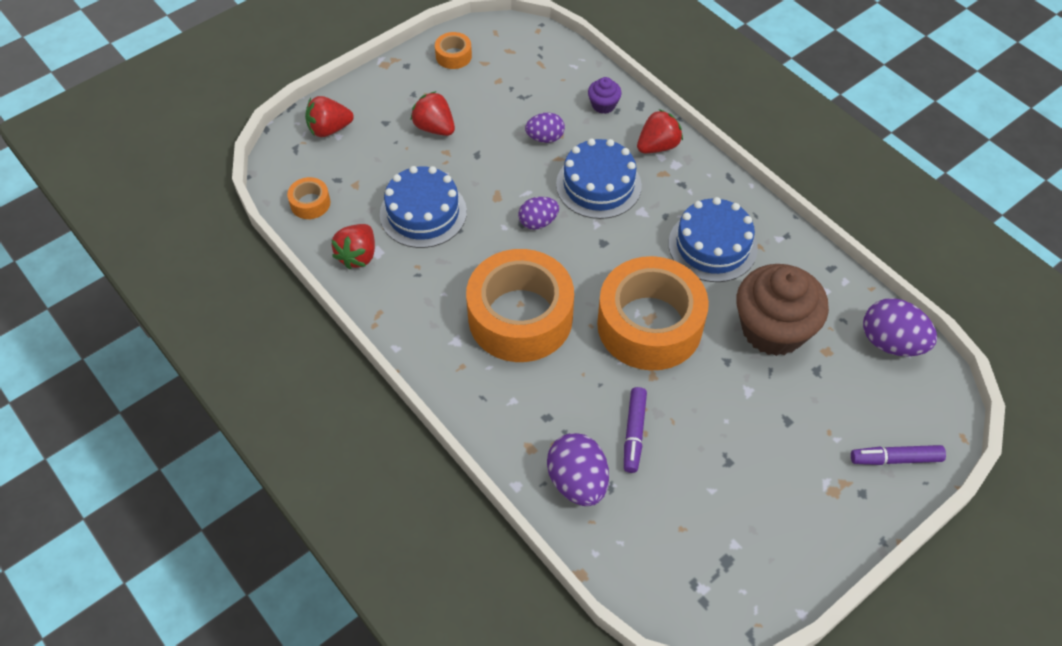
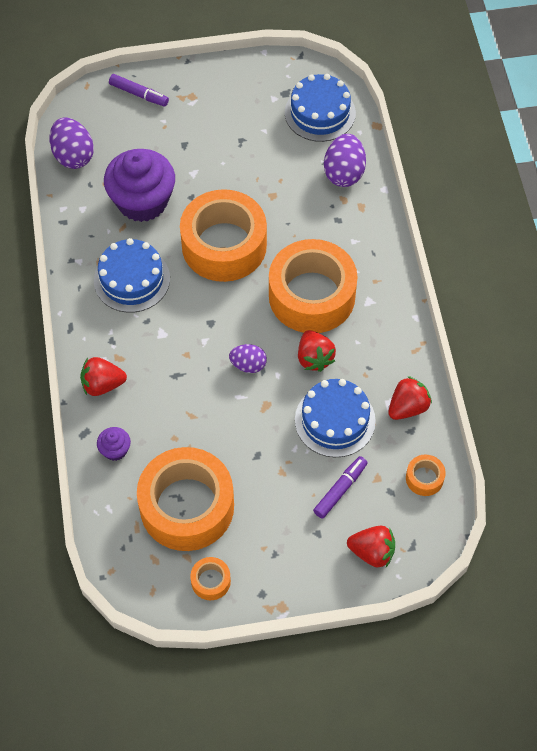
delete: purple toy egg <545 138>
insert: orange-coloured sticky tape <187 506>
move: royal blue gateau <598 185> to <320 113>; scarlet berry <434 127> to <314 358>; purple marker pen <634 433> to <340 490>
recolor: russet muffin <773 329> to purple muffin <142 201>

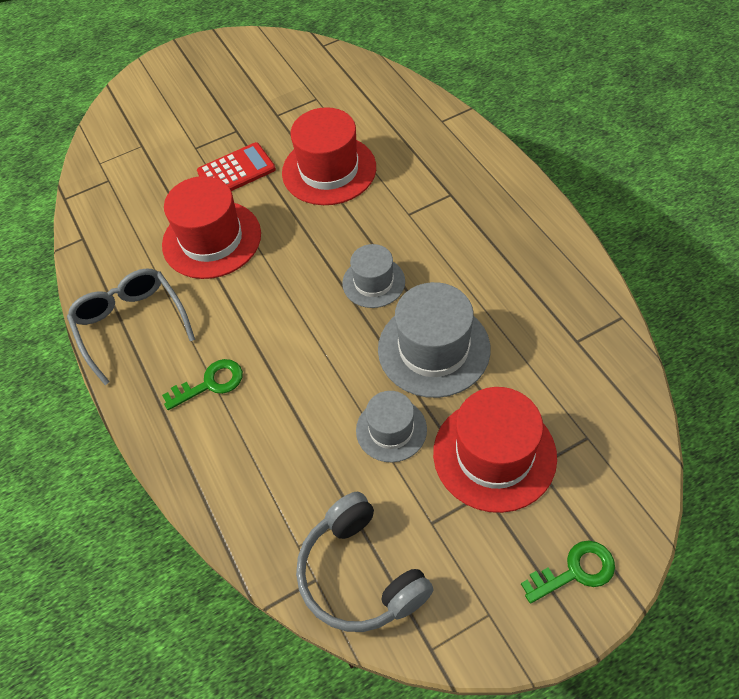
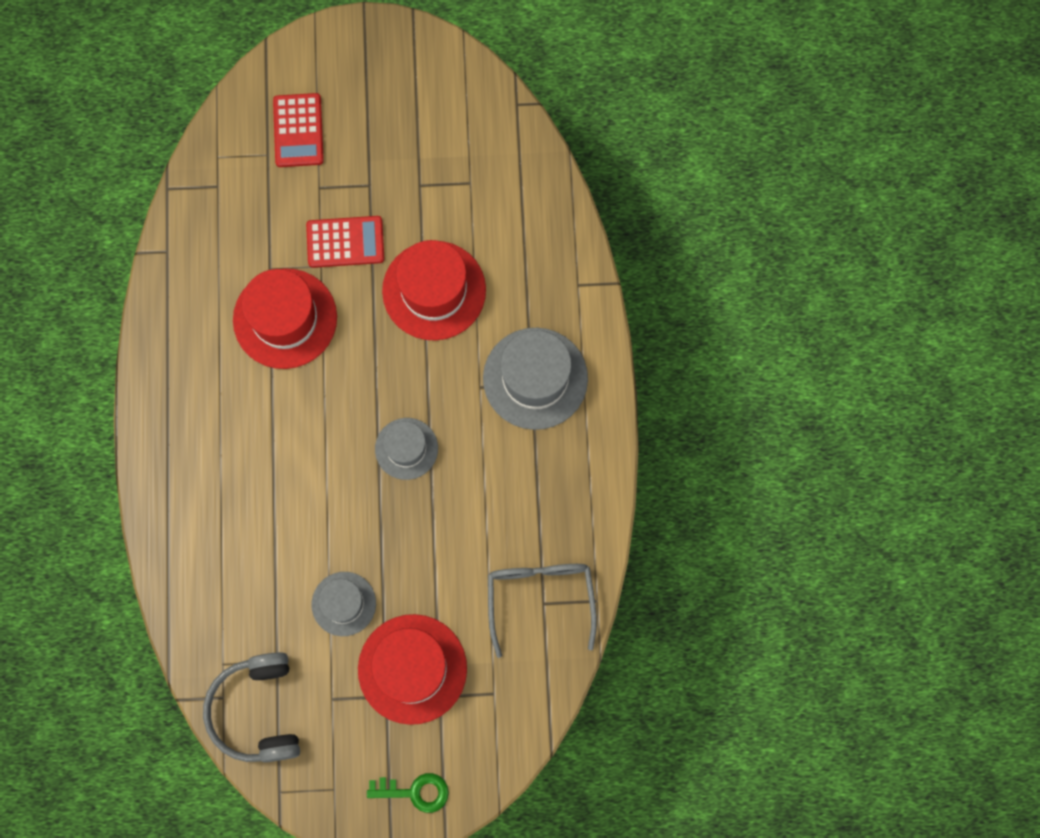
delete: leaf-green door key <210 383>
insert: scarlet calculator <298 130>
move: gray tall hat <433 349> to <535 378>; gray glasses <131 324> to <540 598>

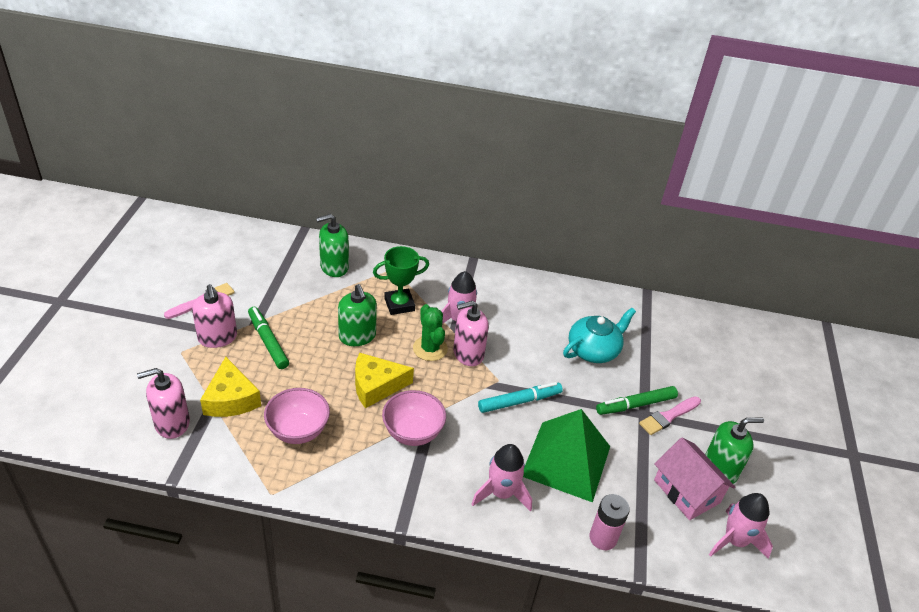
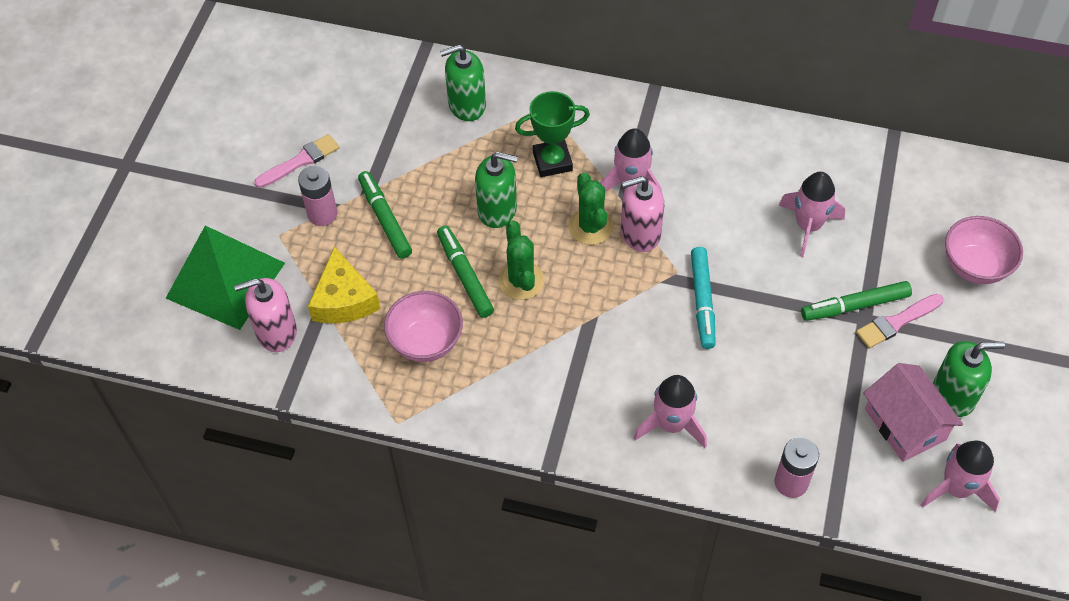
insert: leaf-green marker pen <465 276>
move: leaf-green pyramid shape <566 461> to <225 280>; rose-pink bowl <413 433> to <974 266>
replace: rose-pink pump bottle <217 337> to rose-pink battery <322 214>; bright yellow cheese <376 386> to leaf-green cactus <521 281>; aqua teapot <594 350> to rose-pink toy rocket <808 226>
rotate: leaf-green pump bottle <357 336> = <497 210> 60 degrees counterclockwise; aqua marker pen <519 401> = <702 301> 105 degrees clockwise

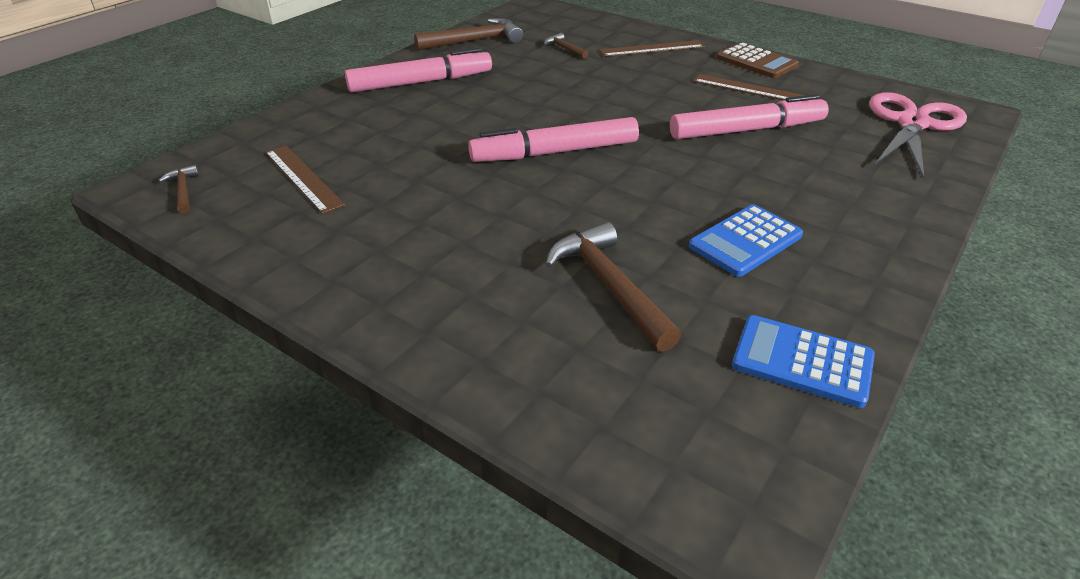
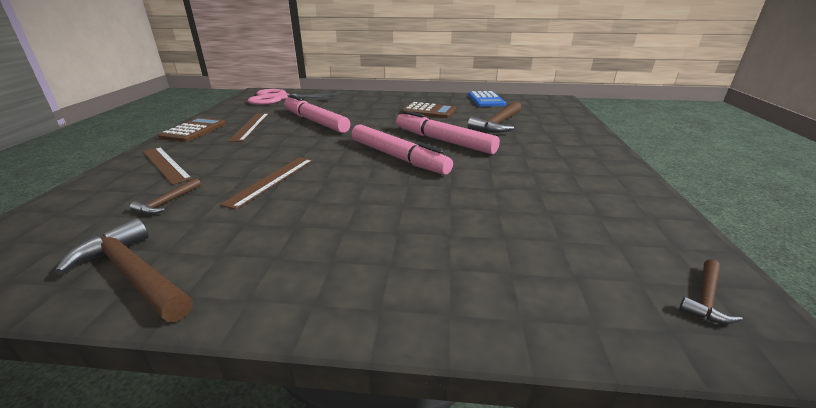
move: russet measuring stick <302 178> to <271 180>; rose-pink marker pen <421 82> to <443 141>
recolor: royal blue calculator <745 241> to russet calculator <429 111>

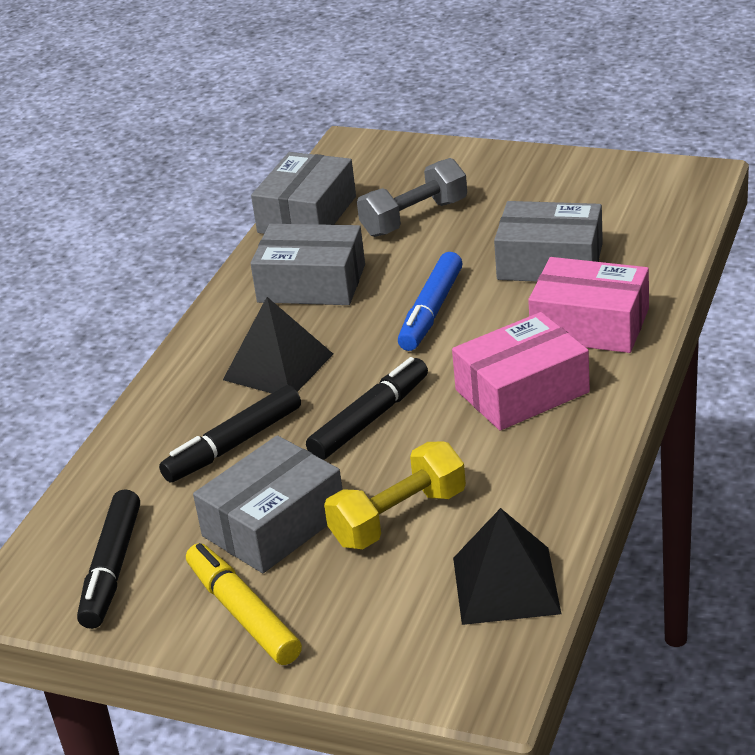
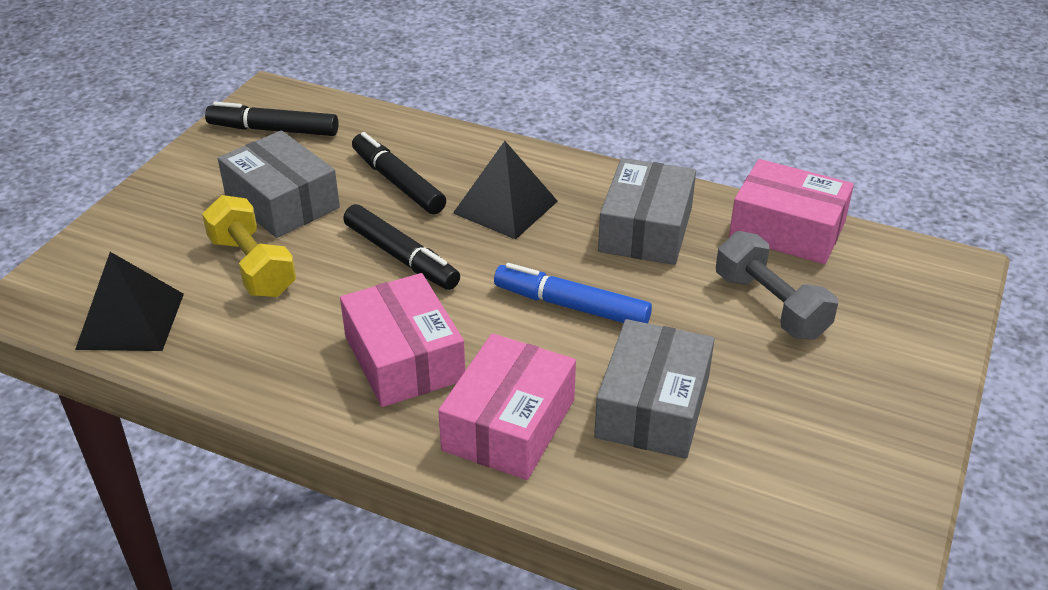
delete: bright yellow marker pen <243 614>
recolor: gray parcel <307 214> to rose-pink parcel <787 230>

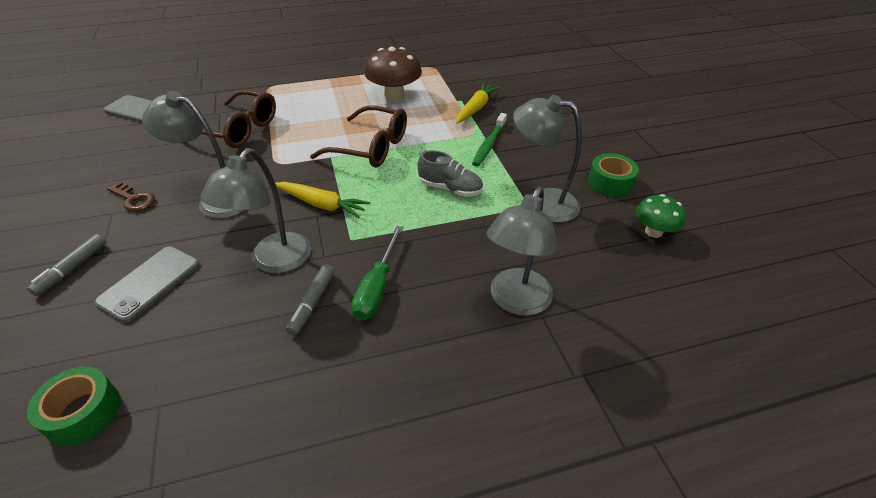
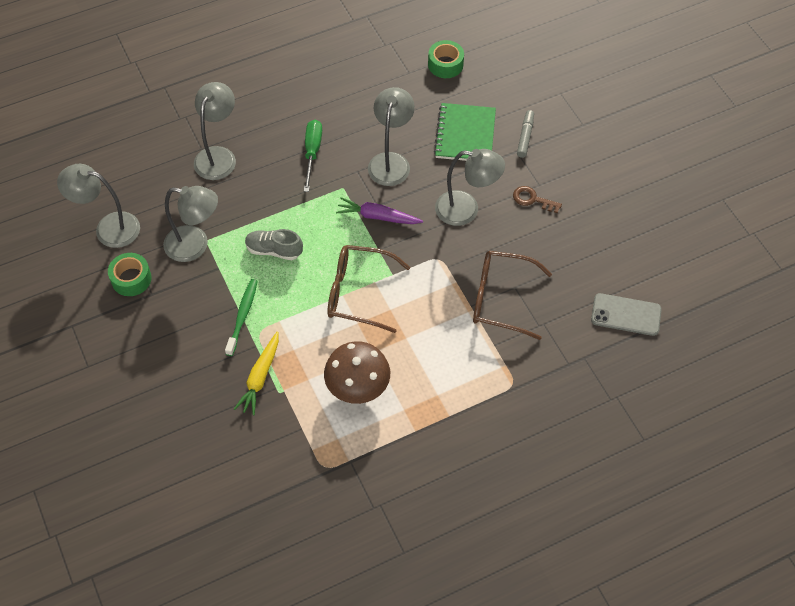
delete: gray marker pen <312 303>
replace: leaf-green toadstool <653 232> to gray desk lamp <108 228>; gray smartphone <149 283> to leaf-green notebook <465 134>
recolor: bright yellow toy carrot <321 204> to purple toy carrot <378 216>

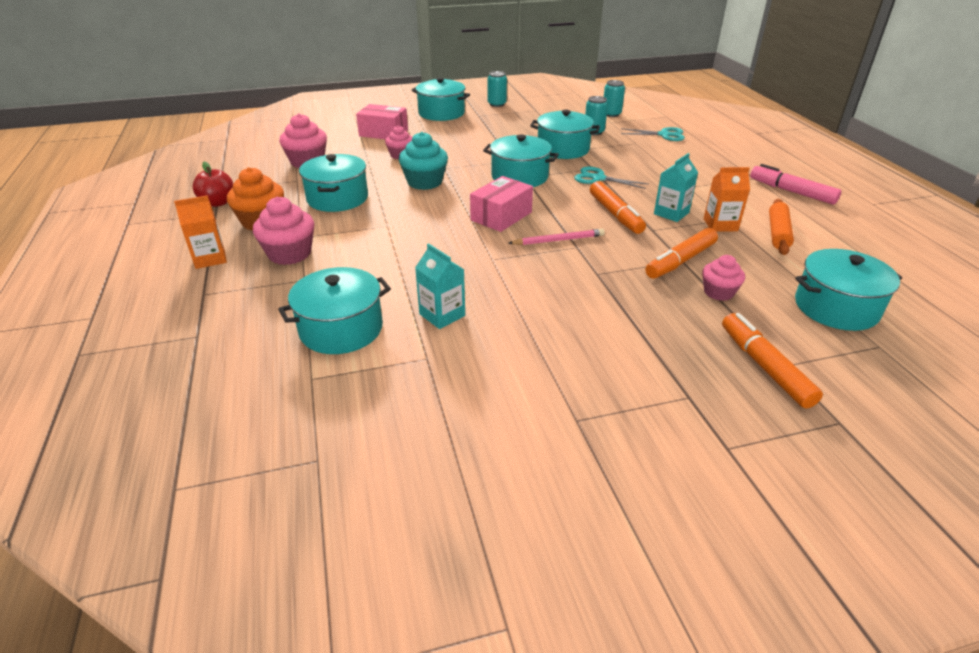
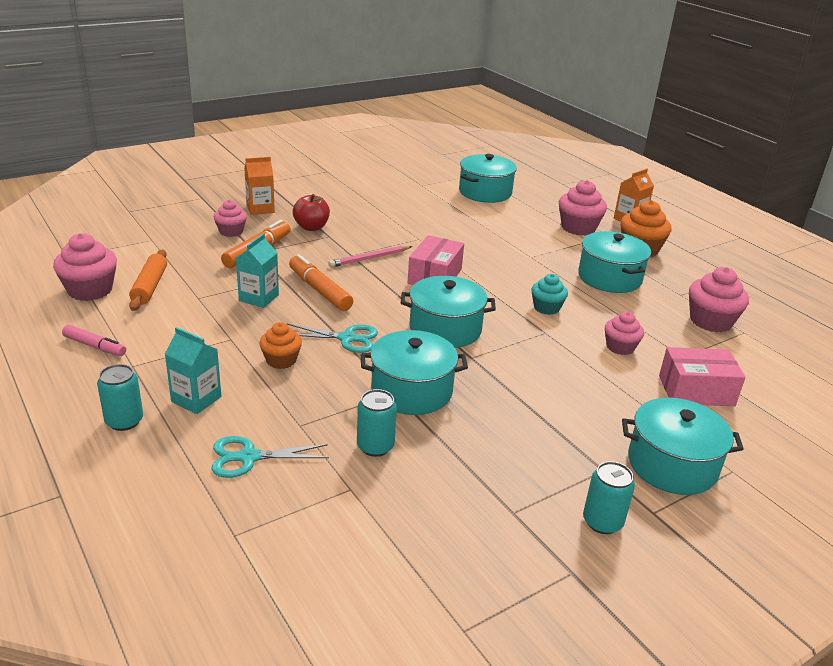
delete: orange-coloured marker pen <764 366>; aqua stockpot <836 308>
insert: rose-pink muffin <90 290>; orange-coloured muffin <281 360>
move: aqua tin <611 114> to <124 421>; aqua juice carton <442 315> to <196 399>; orange-coloured juice carton <720 225> to <260 209>; scarlet toy apple <218 203> to <311 227>
resize: rose-pink marker pen <791 192> = <95 346> x0.65; aqua muffin <425 182> = <546 308> x0.64

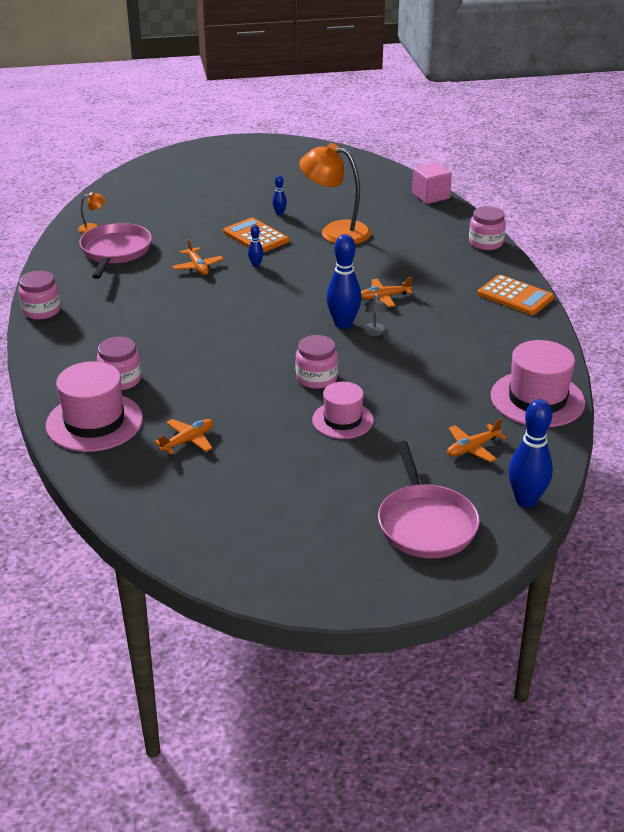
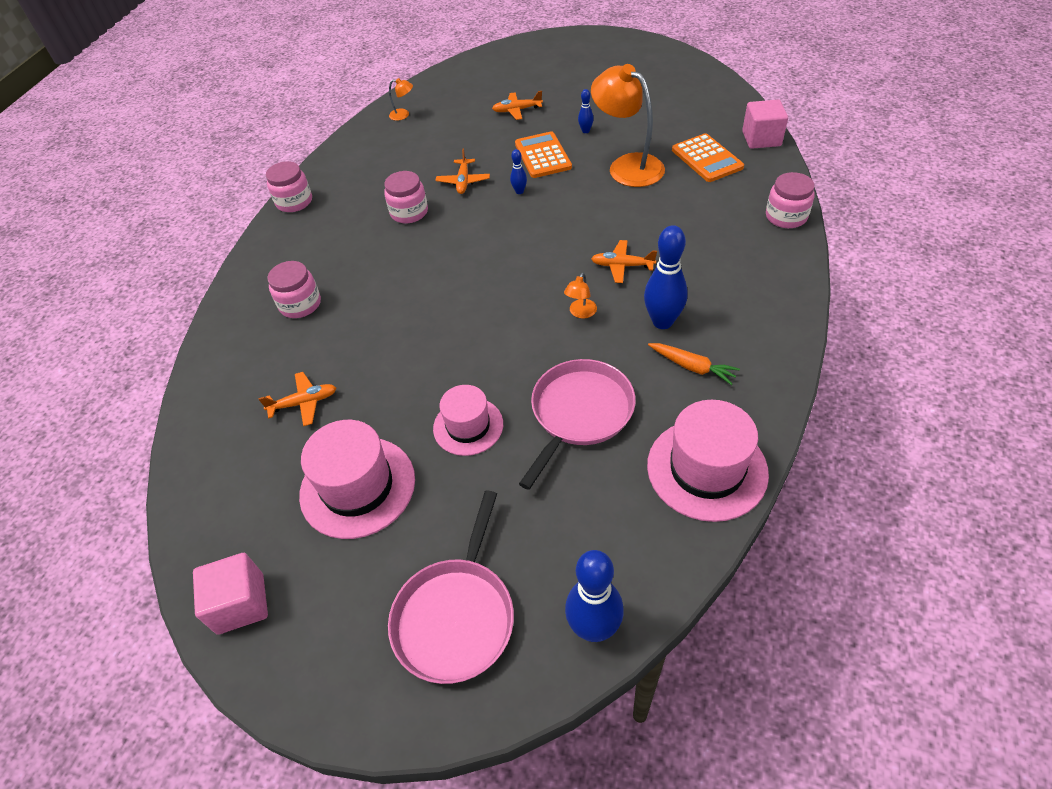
insert: rose-pink solid cube <241 603>; orange-coloured toy carrot <692 367>
move: rose-pink tall hat <94 422> to <357 486>; rose-pink jam jar <316 378> to <409 212>; orange-coloured plane <472 448> to <517 110>; rose-pink frying pan <115 251> to <579 413>; royal blue tenpin <343 324> to <662 322>; orange-coloured calculator <515 296> to <707 159>
recolor: gray desk lamp <374 333> to orange-coloured desk lamp <580 313>

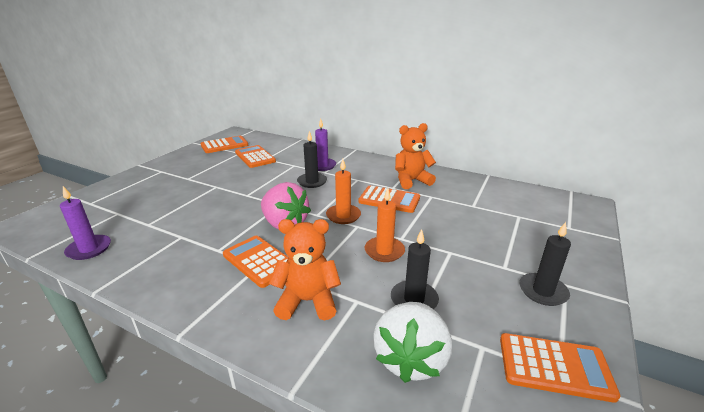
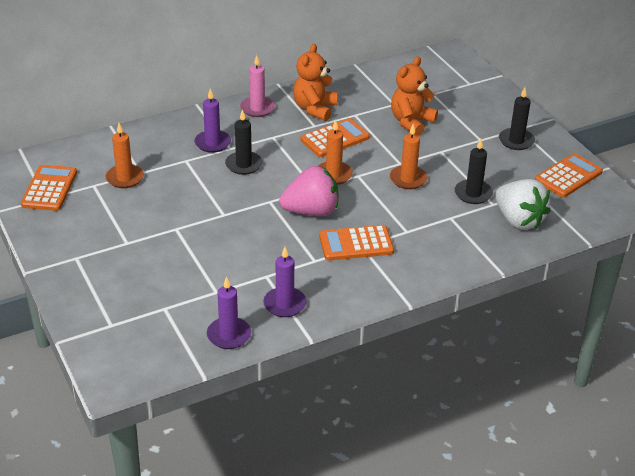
insert: rose-pink candle <257 108>; purple candle <284 304>
move: orange-coloured teddy bear <307 301> to <411 122>
replace: orange-coloured calculator <255 157> to orange-coloured candle <125 178>

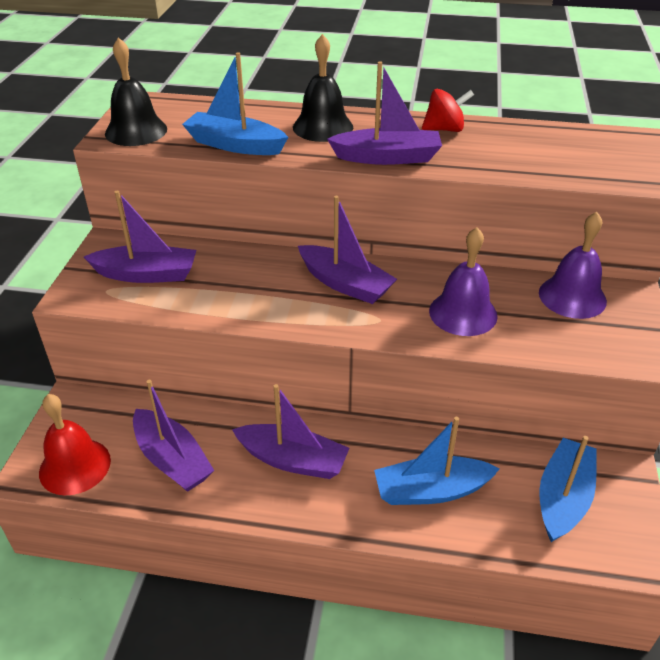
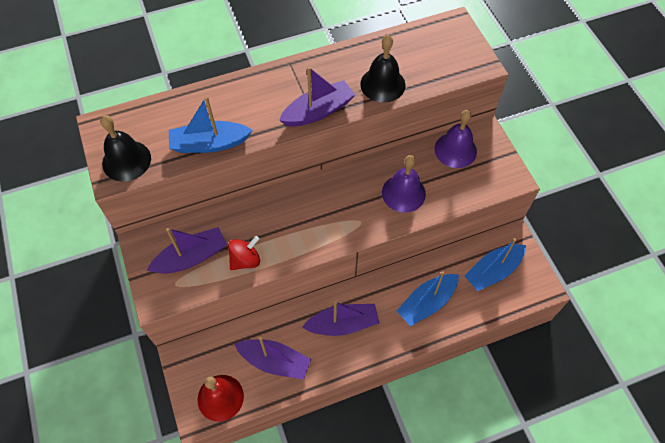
delete: purple sailboat <345 284>
move: scarlet toy top <444 129> to <245 260>; jet-black school bell <323 127> to <382 84>
rotate: royal blue sailboat <563 498> = <493 271> 120 degrees counterclockwise

